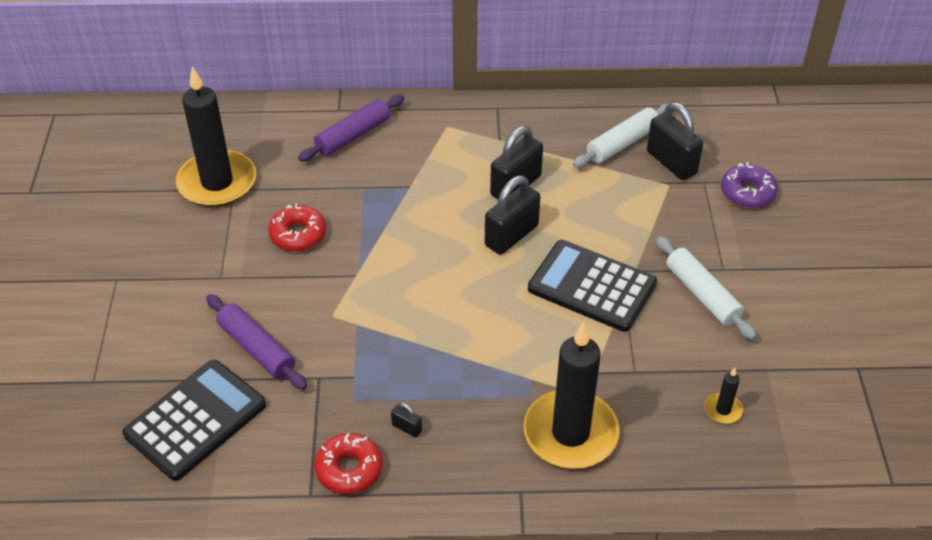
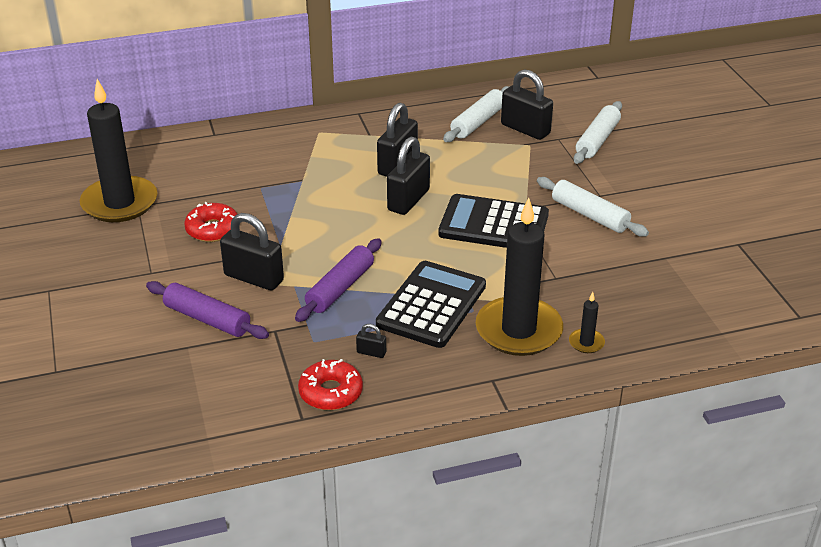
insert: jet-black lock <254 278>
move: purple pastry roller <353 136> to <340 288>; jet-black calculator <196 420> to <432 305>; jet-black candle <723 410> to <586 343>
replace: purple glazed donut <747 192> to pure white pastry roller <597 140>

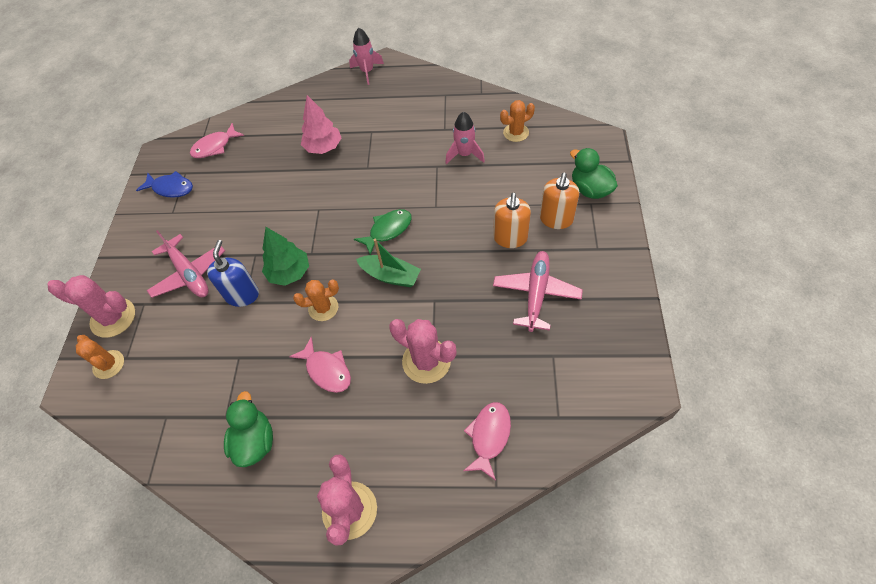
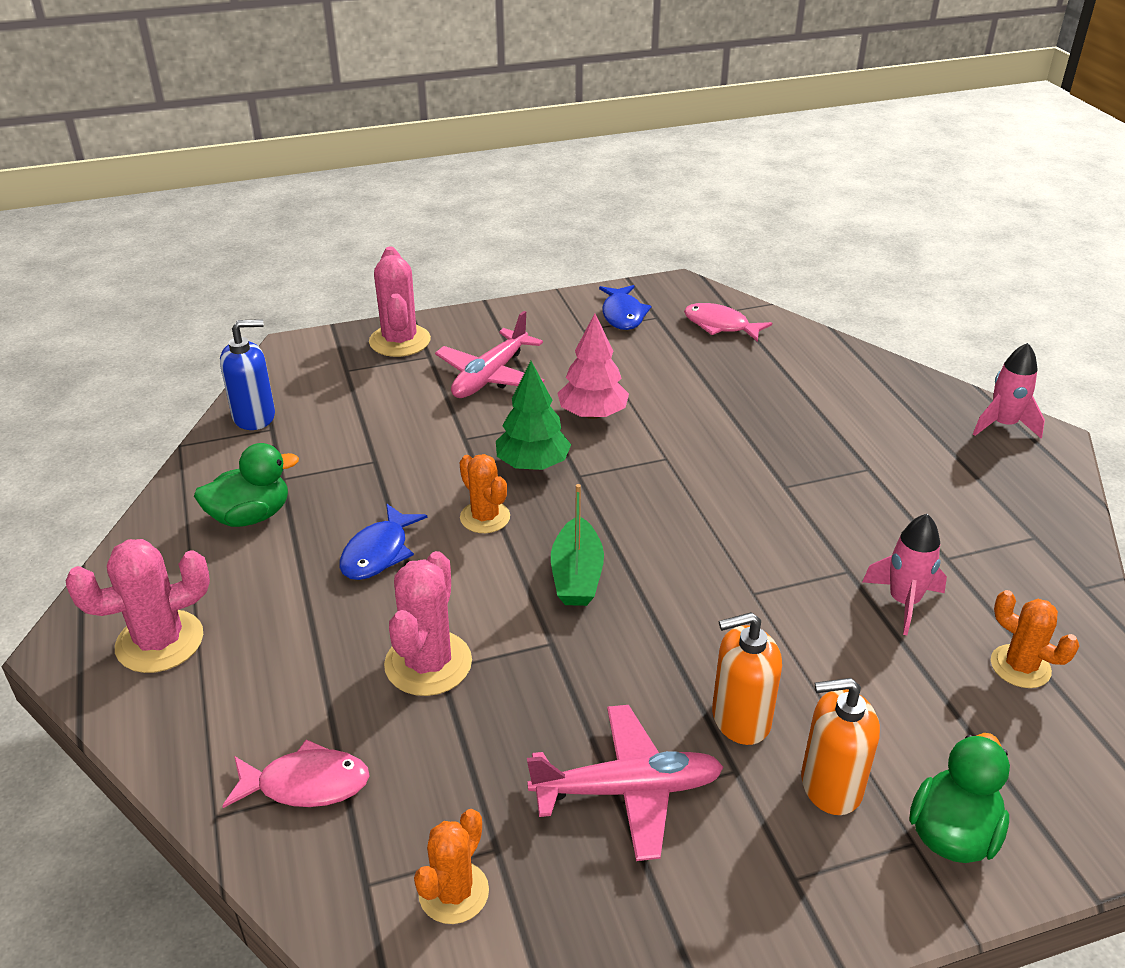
delete: leaf-green fish <388 230>
move: royal blue pump bottle <242 295> to <254 416>; orange-coloured cactus <108 364> to <453 892>; rose-pink fir tree <323 147> to <592 414>
recolor: rose-pink fish <327 370> to royal blue fish <378 552>

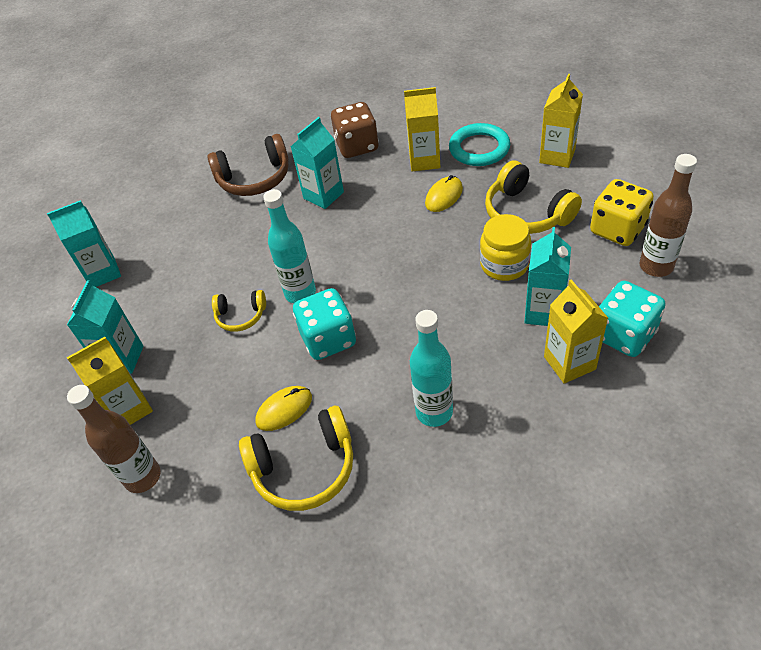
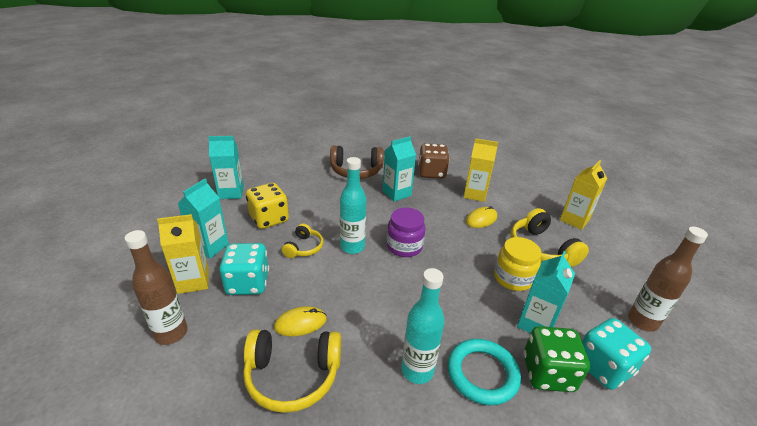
insert: purple jam jar <404 246>
move: aqua game die <328 339> to <248 283>; bright yellow game die <617 229> to <269 219>; aqua ring <479 149> to <482 374>
replace: bright yellow juice carton <569 363> to leaf-green game die <548 373>
rotate: bright yellow over-ear headphones <241 316> = <304 247> 90 degrees counterclockwise

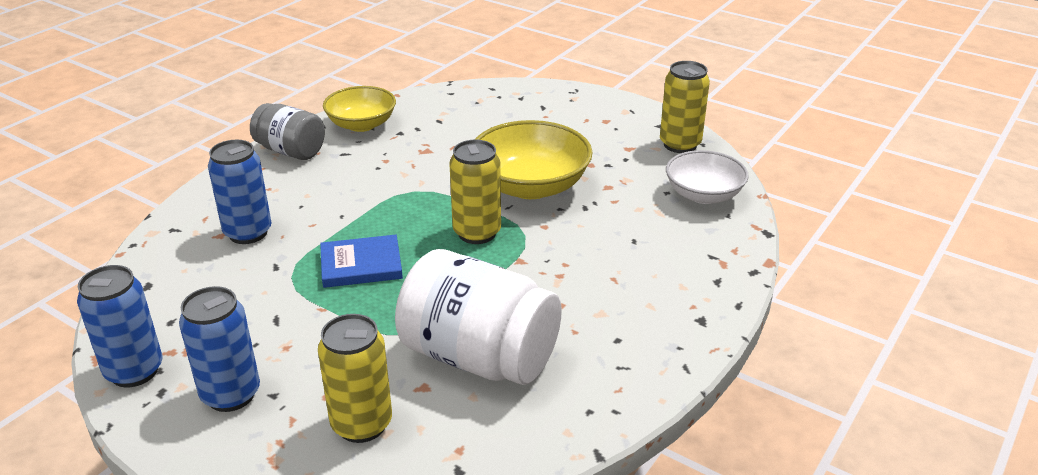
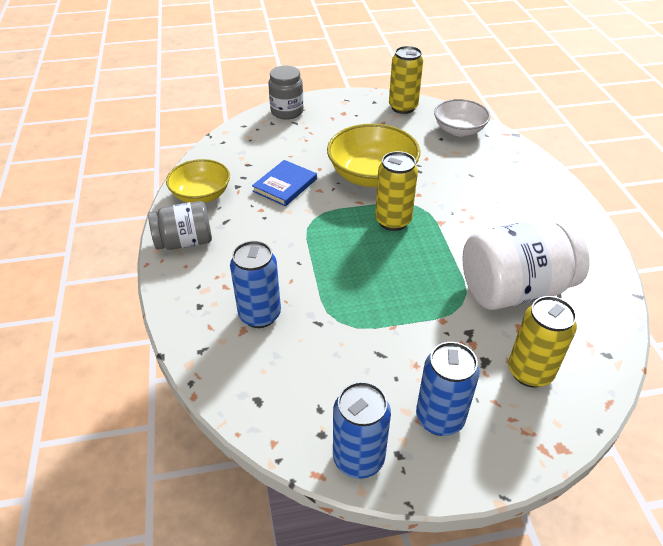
insert: gray jam jar <287 112>
move: royal blue hardback <361 265> to <285 185>

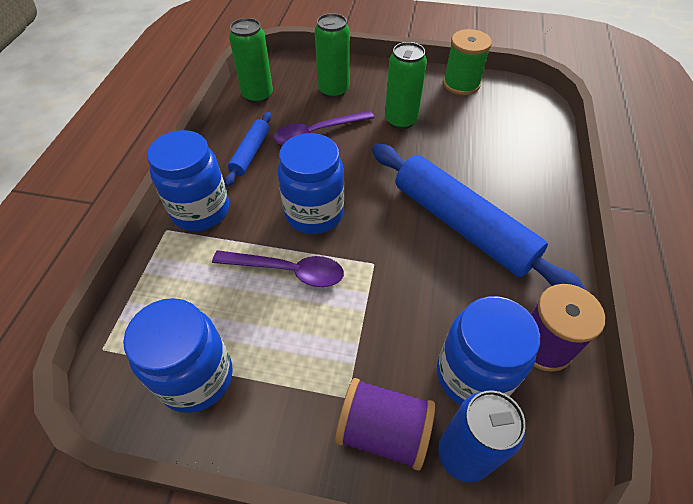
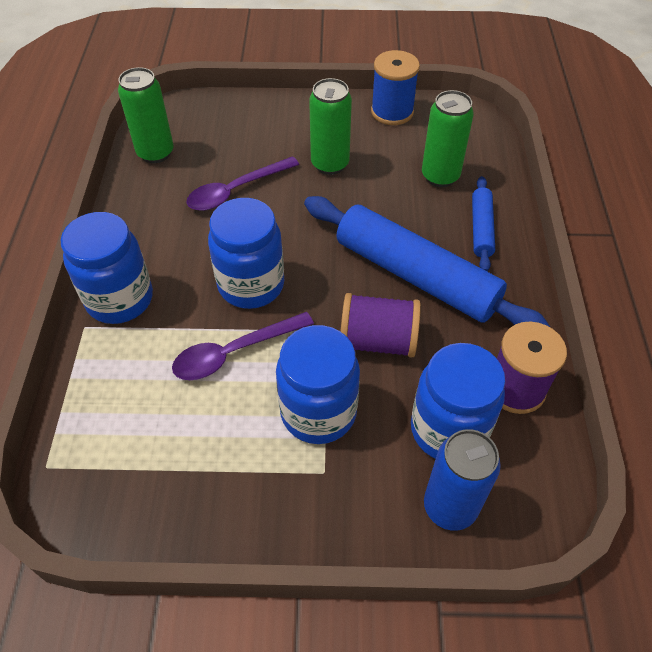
move: royal blue jam jar <196 377> to <318 412>; purple bobbin <383 431> to <378 341>; leaf-green tin <333 90> to <440 176>; royal blue pastry roller <250 153> to <481 228>
recolor: leaf-green bobbin <461 84> to royal blue bobbin <392 112>
rotate: purple spoon <288 271> = <234 352> 150 degrees clockwise

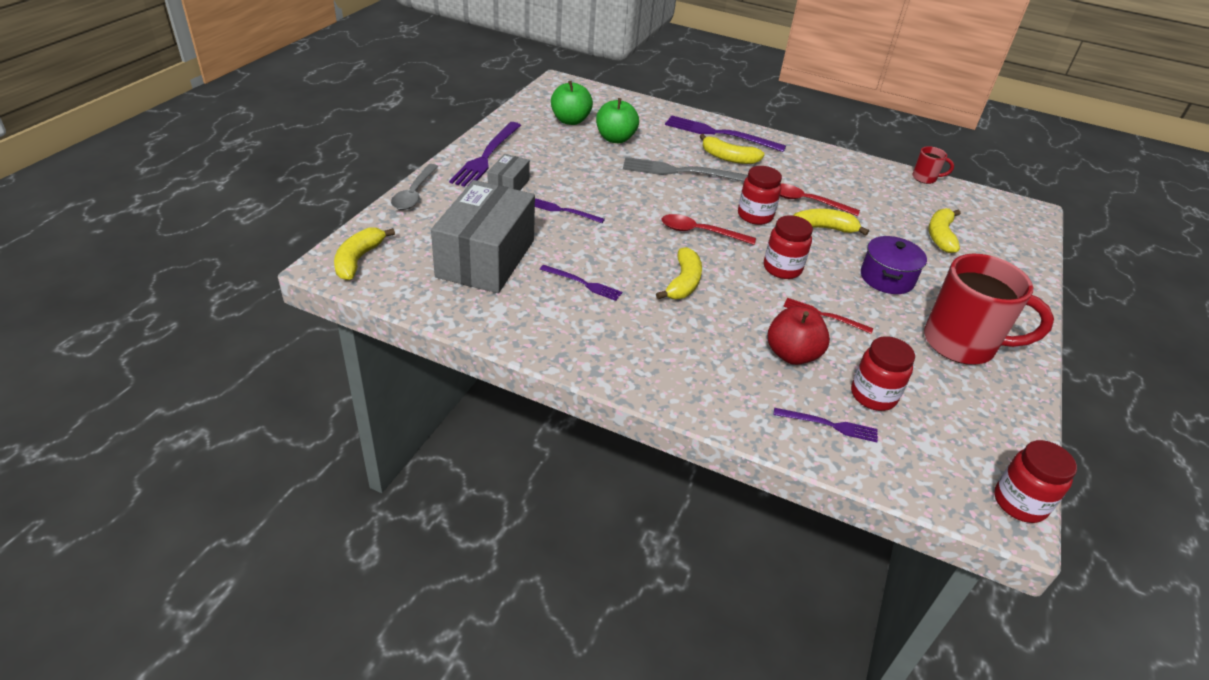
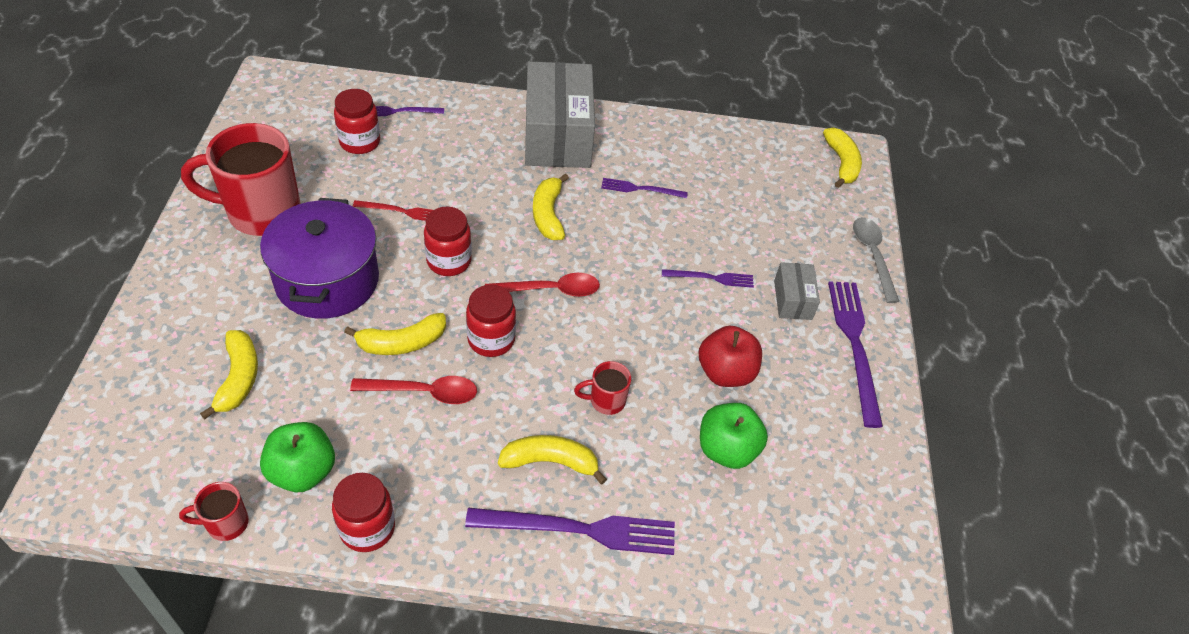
move: leaf-green toy apple <570 120> to <302 471>; scarlet jam jar <1019 503> to <367 528>; gray parcel <486 258> to <558 135>; scarlet toy apple <792 354> to <725 372>
replace: gray fork <682 172> to scarlet tea mug <606 401>
resize: purple stockpot <887 278> = <327 280> x1.62

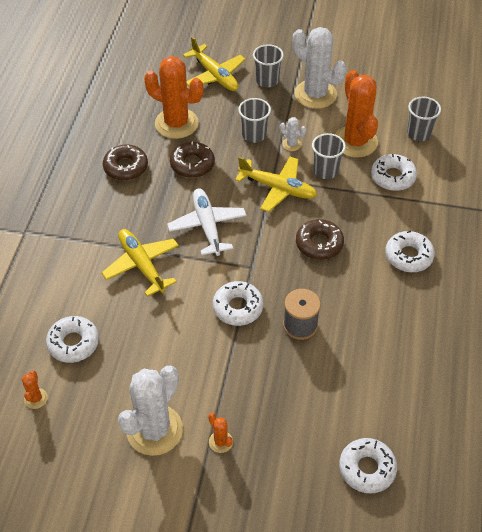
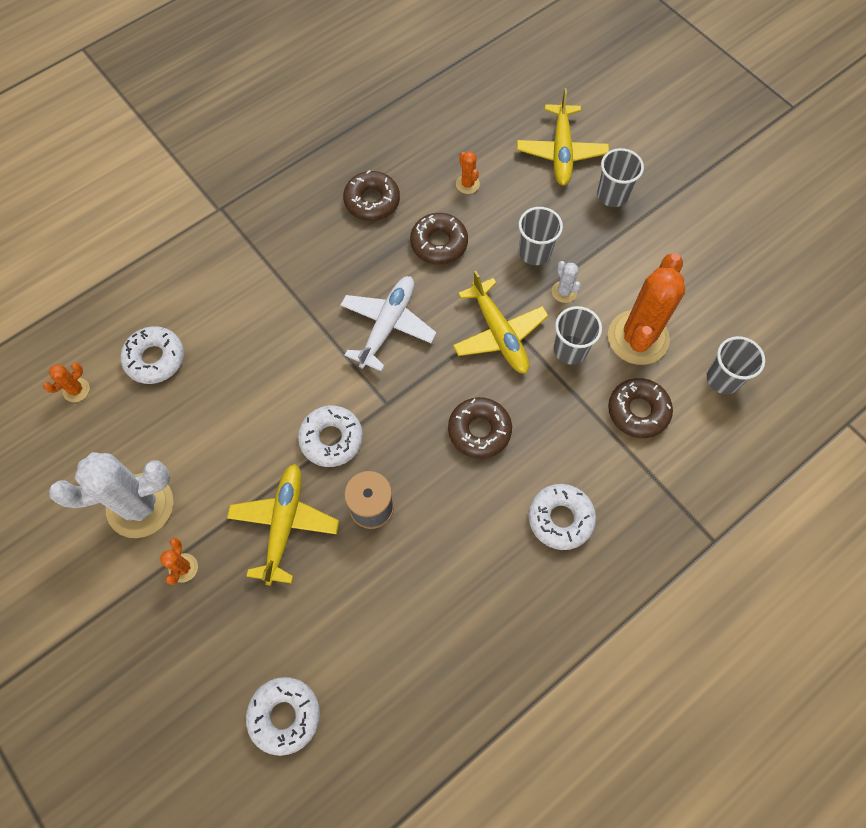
delete: pure white cactus <315 94>
move: bright yellow plane <142 265> to <284 525>
recolor: pure white glazed donut <393 177> to russet glazed donut <638 411>
resize: orange-coloured cactus <176 123> = <467 184> x0.42

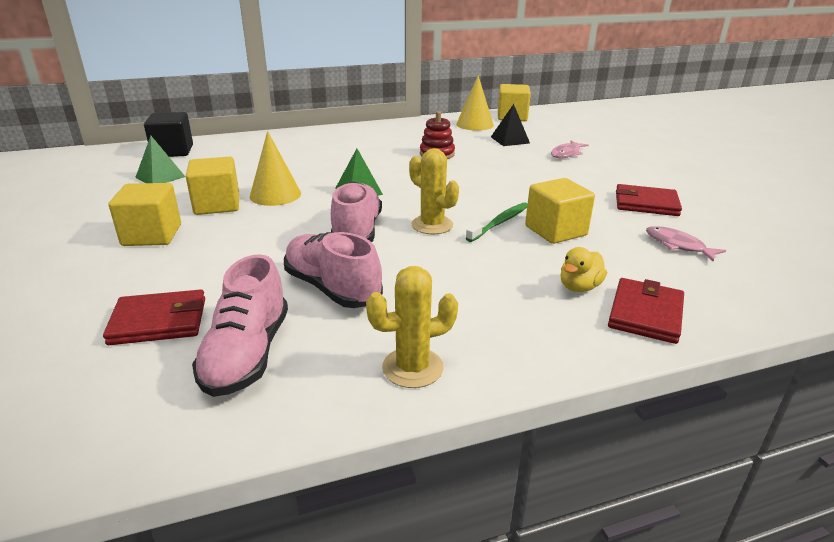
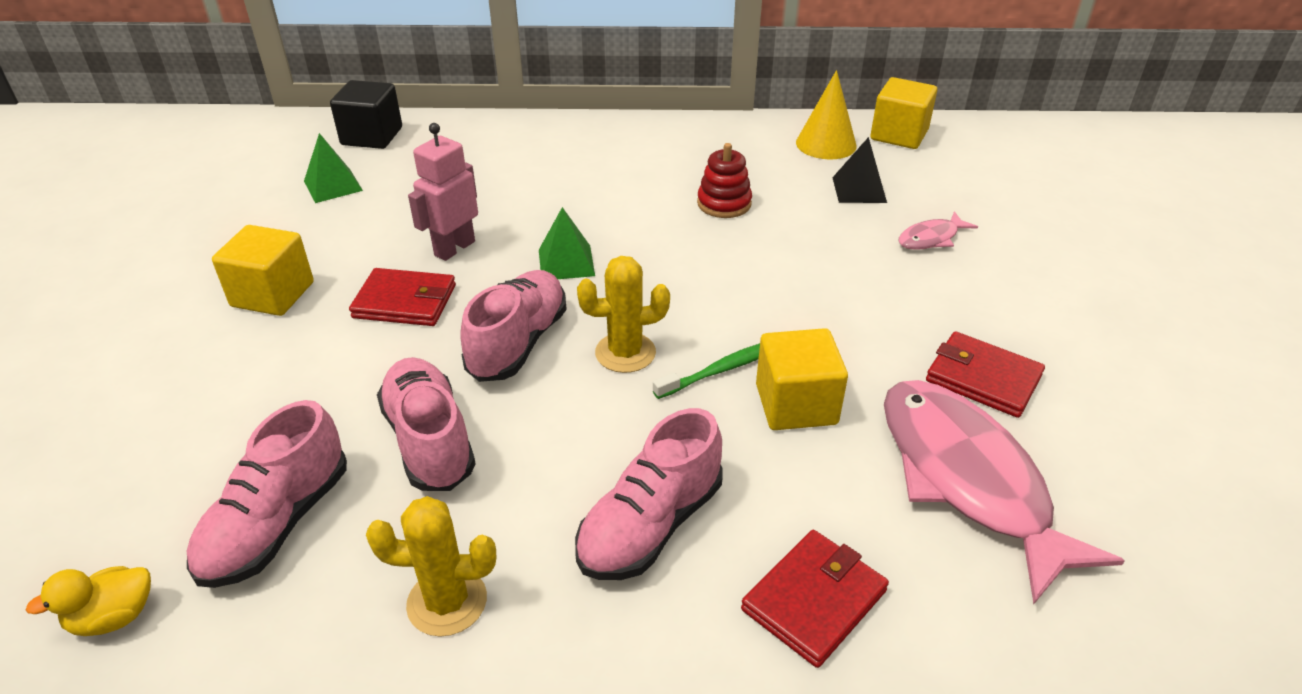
delete: bright yellow solid cube <217 205>
insert: rose-pink shoe <650 525>
move: bright yellow toy duck <579 287> to <114 617>; scarlet card wallet <159 321> to <405 302>
replace: bright yellow cone <275 195> to rose-pink toy robot <454 248>
rotate: bright yellow cactus <432 225> = <625 353> 75 degrees counterclockwise
resize: rose-pink fish <678 245> = <967 479> x2.28

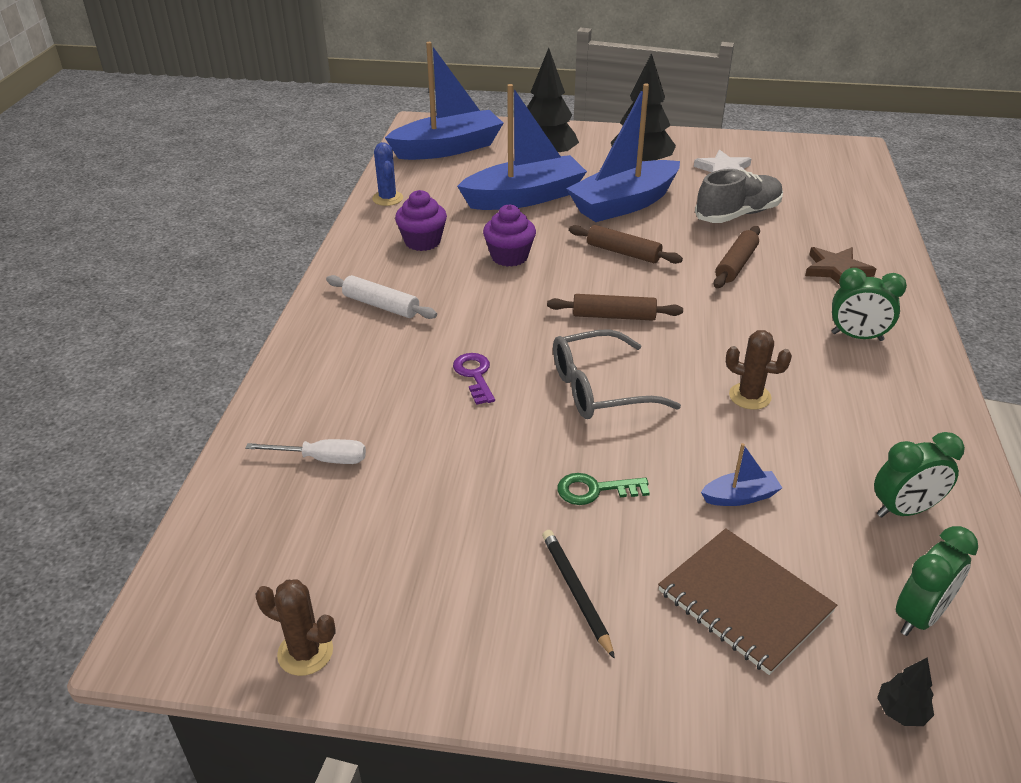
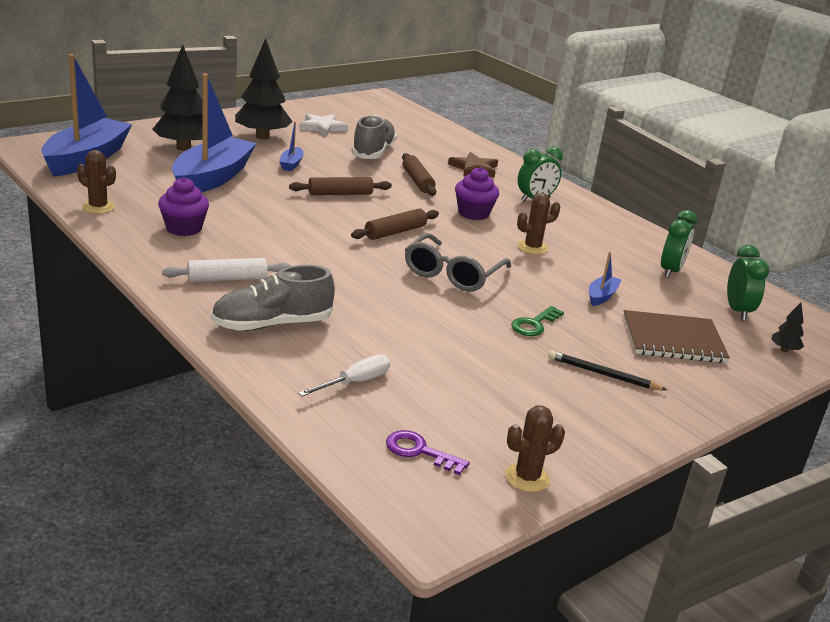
insert: gray shoe <272 324>
move: purple door key <475 375> to <420 451>; purple muffin <509 257> to <473 213>
recolor: royal blue cactus <387 198> to russet cactus <98 207>
resize: royal blue sailboat <623 204> = <291 164> x0.41

